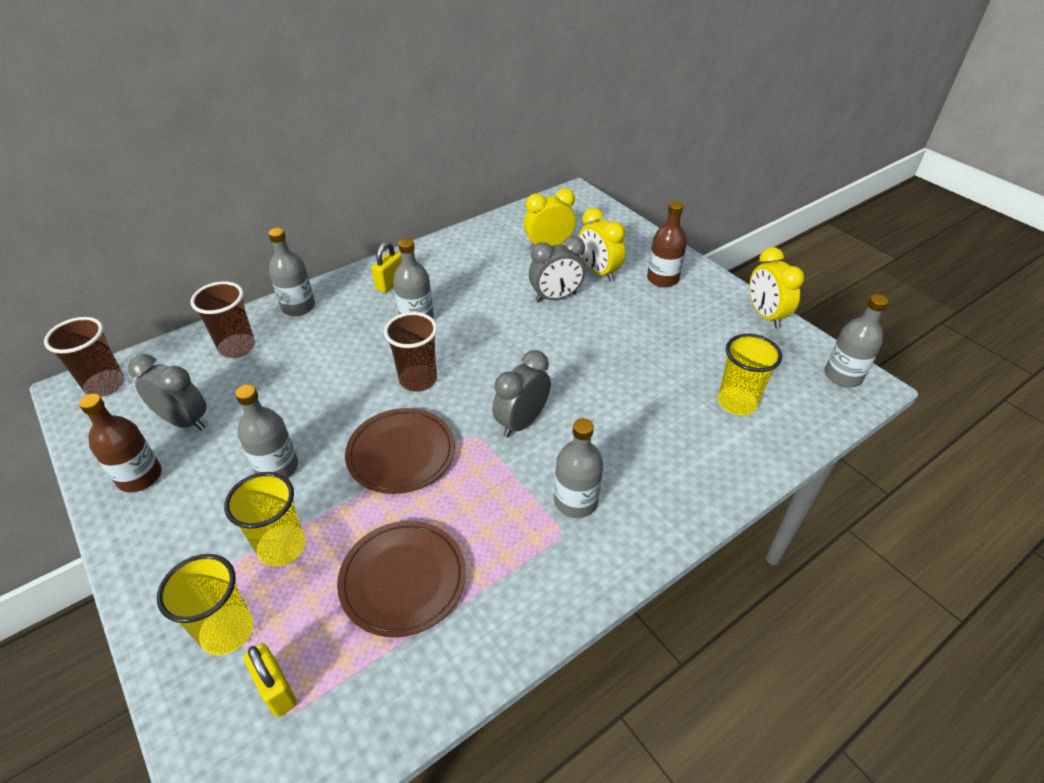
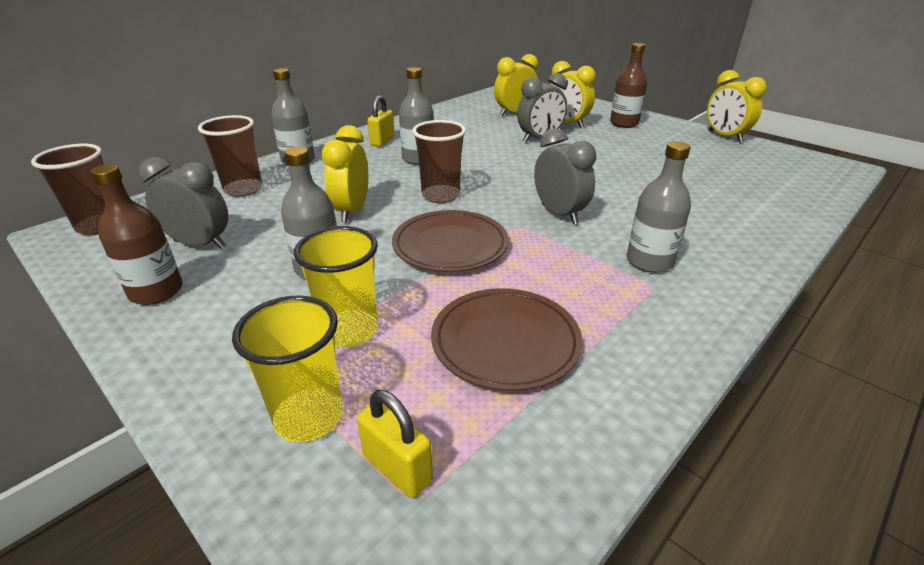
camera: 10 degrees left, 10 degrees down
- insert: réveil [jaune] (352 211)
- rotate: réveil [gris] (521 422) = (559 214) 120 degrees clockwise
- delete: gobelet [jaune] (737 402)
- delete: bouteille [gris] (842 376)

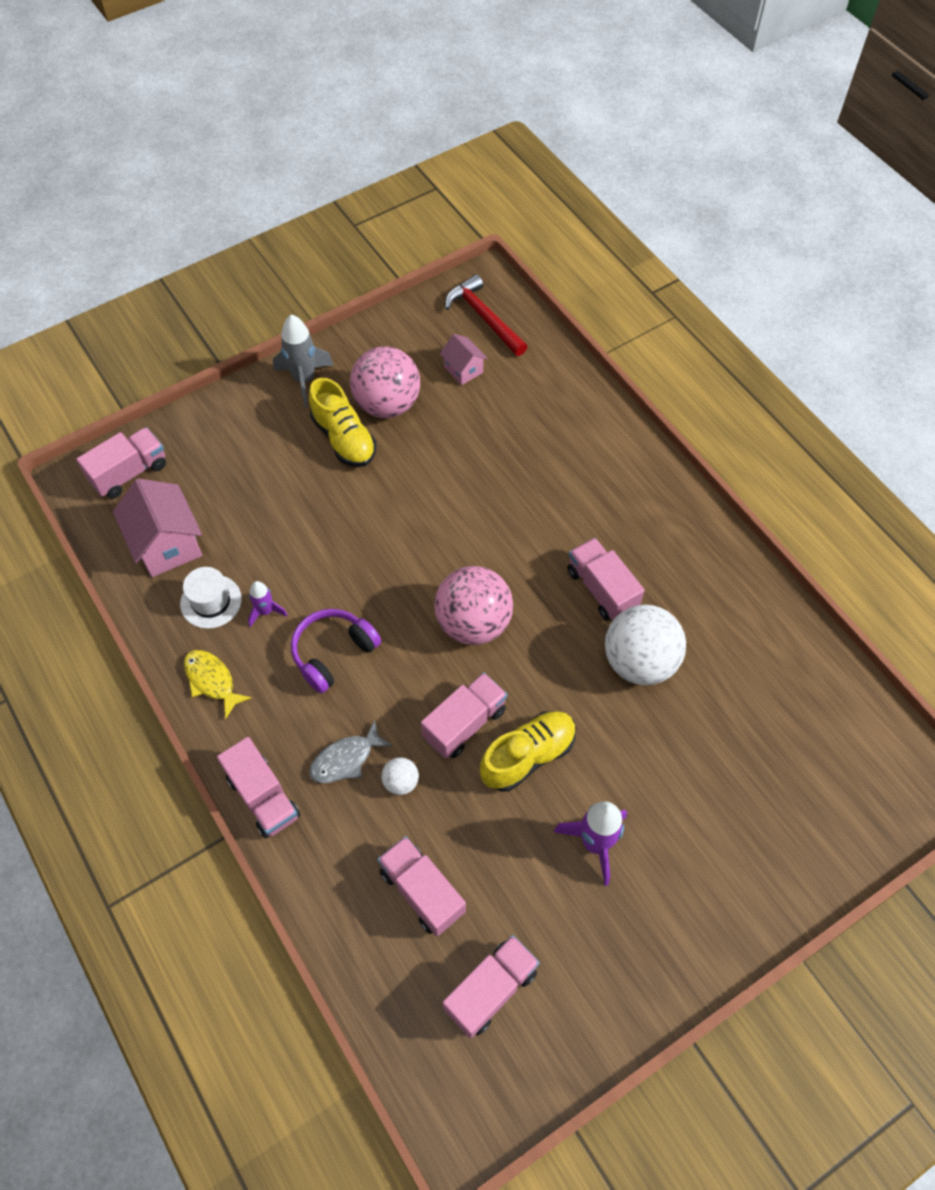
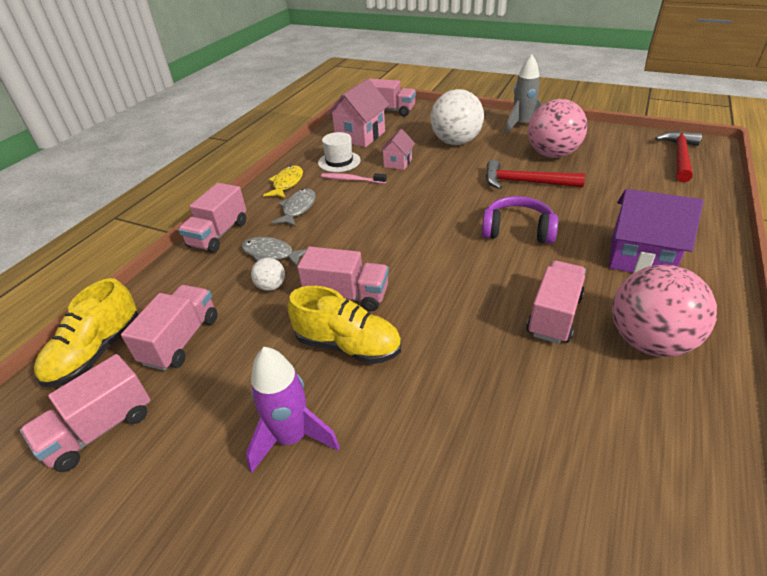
camera: 60 degrees right, 20 degrees down
- rotate: camion [rose] (490 990) = (100 429) 120 degrees clockwise
- move: chaussure [jaune] (344 438) to (97 352)
- insert: poisson [gris] (298 208)
- replace: fusée [violet] (266 611) to brosse à dents [rose] (351 180)
- move: maison [rose] (463 370) to (398 163)
- move: balle [blanc] (639 661) to (455 142)
- move: casque audio [violet] (333 653) to (517 230)
- insert: marteau [rouge] (525 182)
- insert: maison [violet] (640 258)
- move: balle [rose] (473 623) to (648 341)

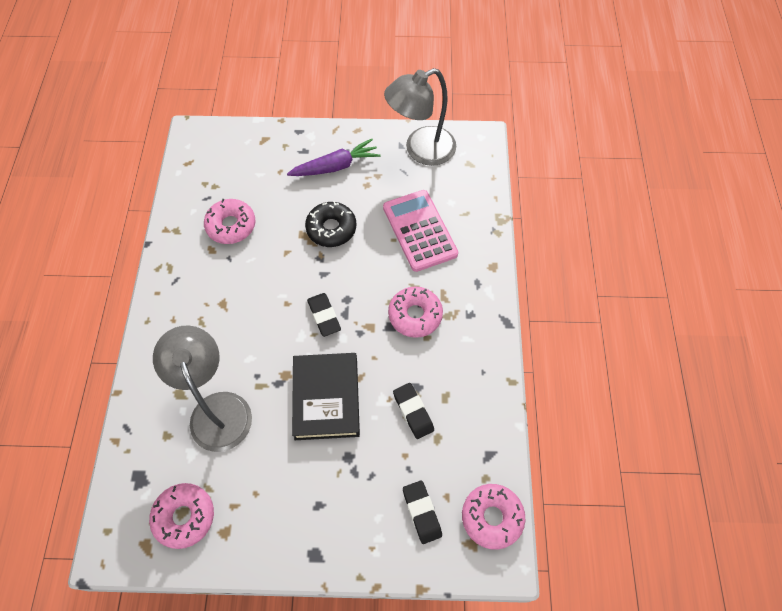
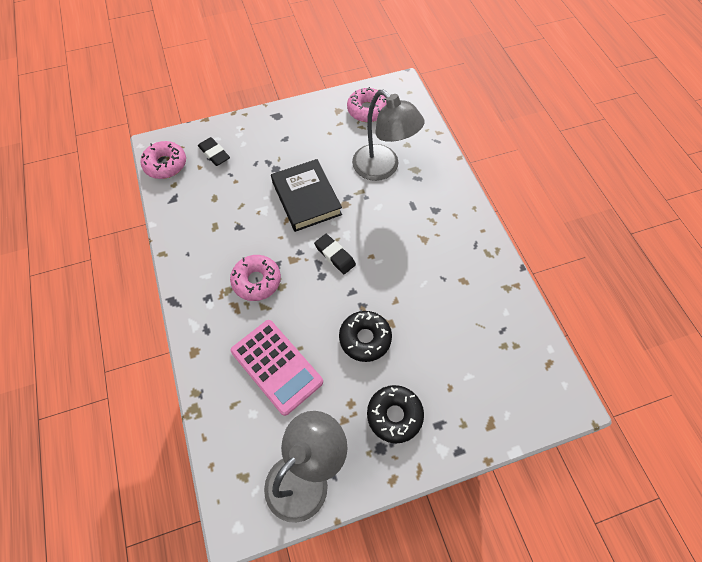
camera: 160 degrees right, 0 degrees up
- replace: carotte [violet] (335 166) to beignet [noir] (394 415)
- delete: beignet [rose] (231 226)
- delete: gomme [noir] (413 412)

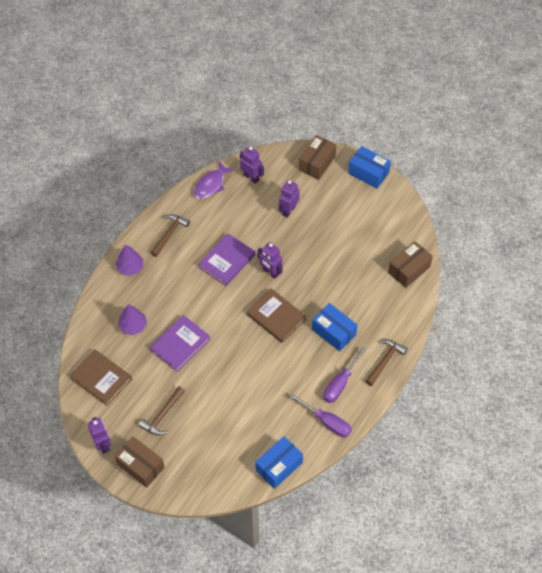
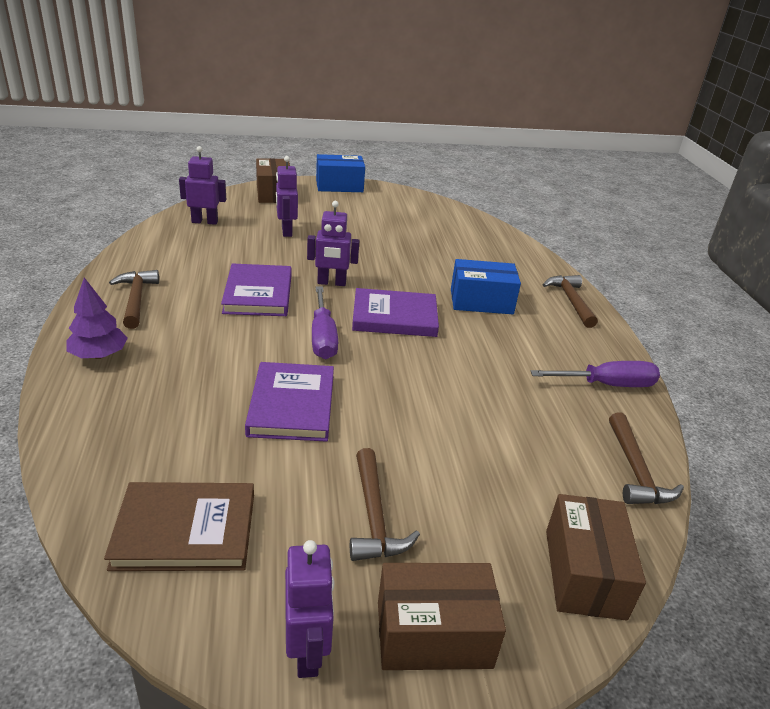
camera: 45 degrees left, 25 degrees down
- rotate: robot [violet] (103 444) = (307 652) 60 degrees clockwise
- move: tournevis [violet] (340 383) to (322 337)
- recolor: livre [marron] (276 317) to livre [violet] (394 317)
- move: boîte [marron] (409 269) to (584 573)
- replace: boîte [bleu] (279 466) to marteau [marron] (636 471)
- delete: arbre [violet] (133 326)
- delete: poisson [violet] (211 185)

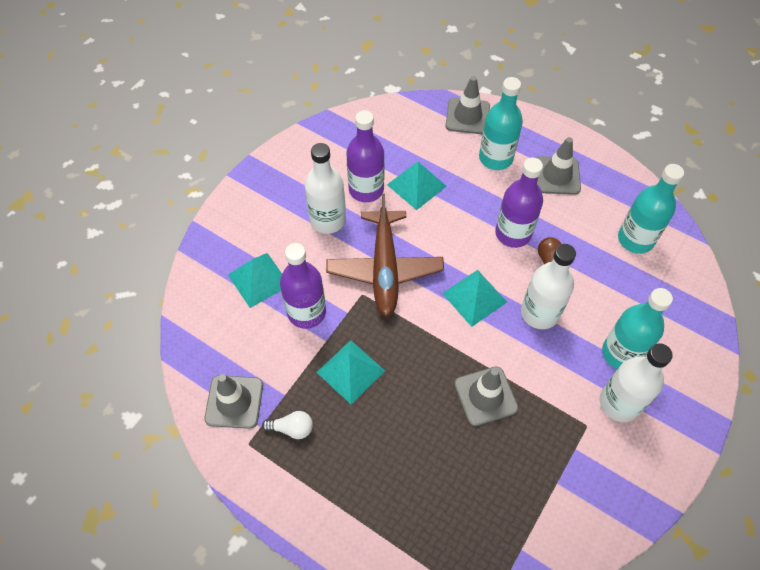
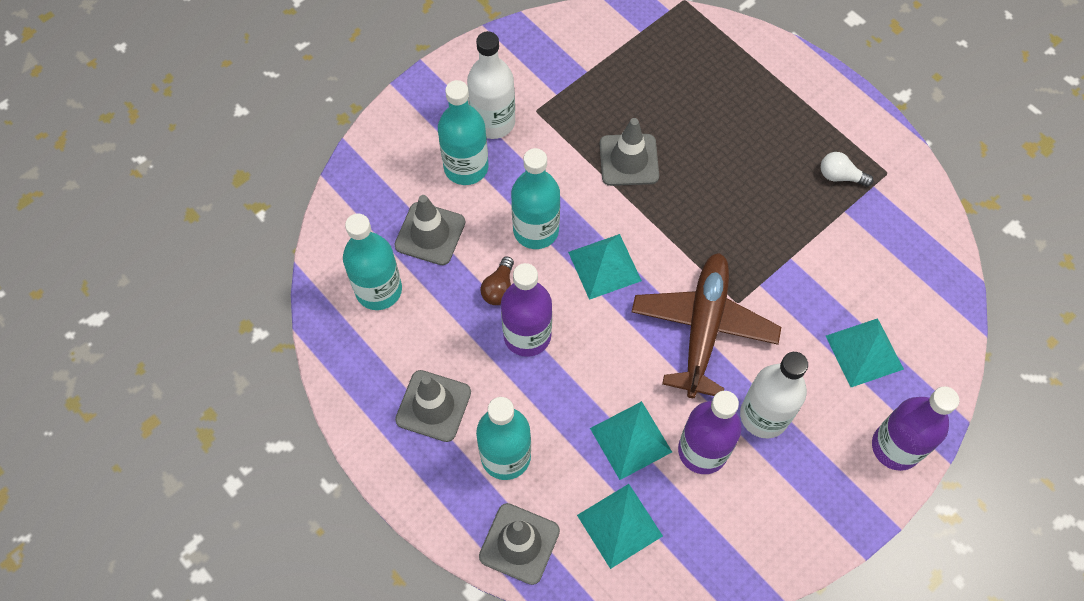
camera: 165 degrees left, 5 degrees up
- move: cône de chantier [gris] (234 402) to (430 234)
- recolor: bouteille [blanc] (539 313) to bouteille [turquoise] (536 230)
- move: pyramide [turquoise] (350 371) to (620 525)
- move: bouteille [violet] (306 312) to (895 447)

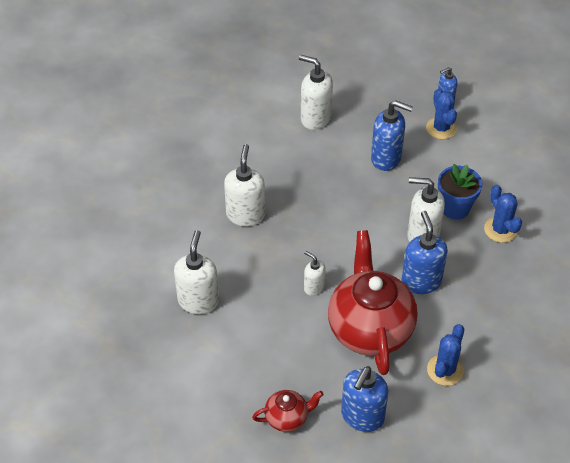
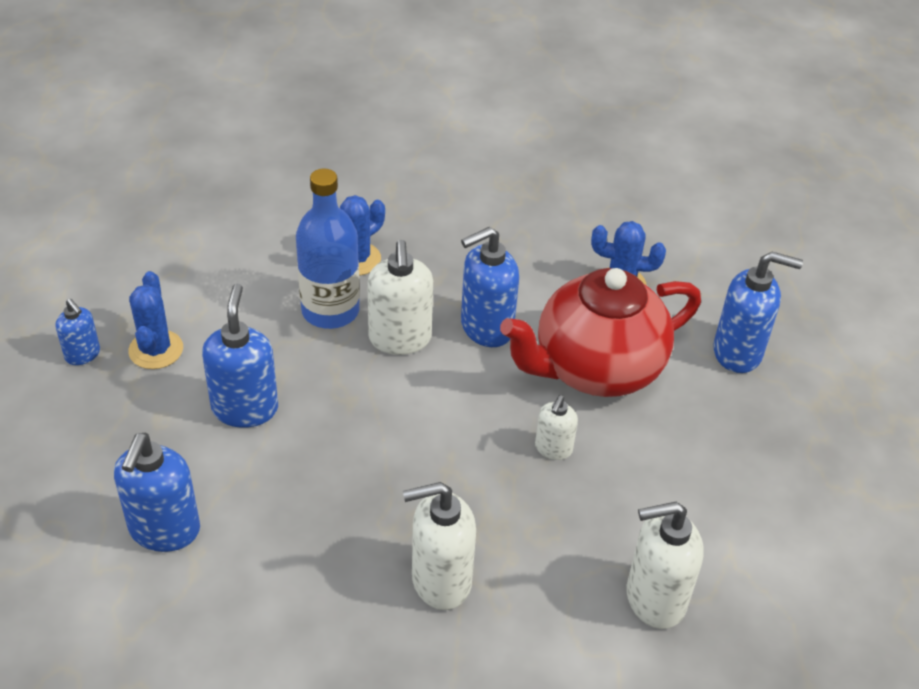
camera: 110 degrees left, 5 degrees down
- recolor: distributeur de savon [blanc] (315 118) to distributeur de savon [bleu] (164 530)
- rotate: cactus [bleu] (441 128) = (156 350) 60 degrees counterclockwise
- replace: pot de fleurs [bleu] (455 208) to bouteille [bleu] (330 311)
- delete: théière [rouge] (287 418)

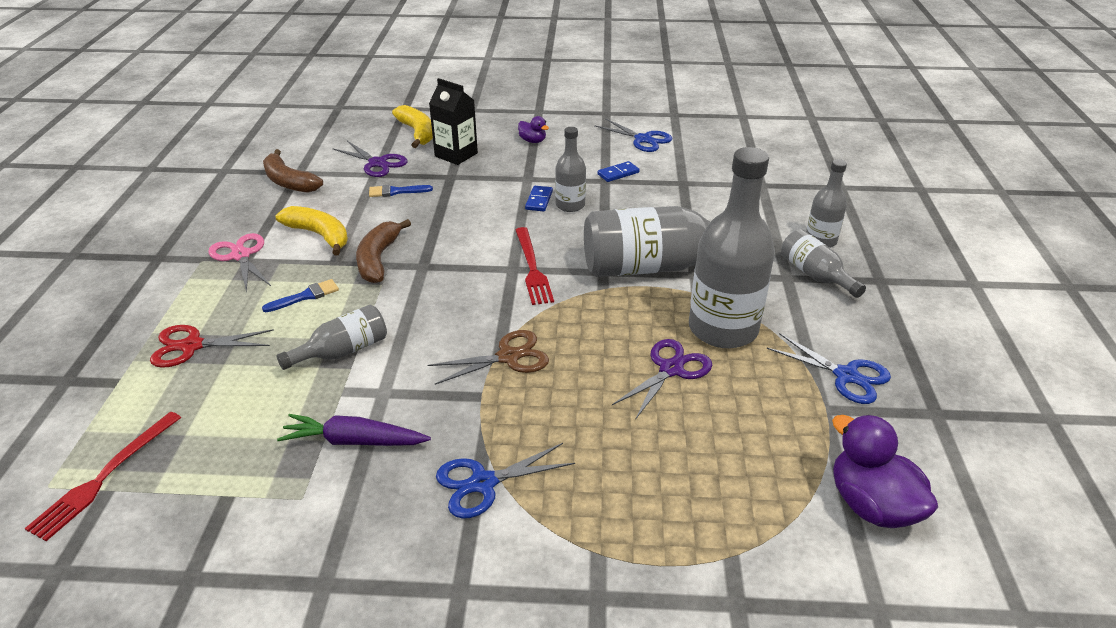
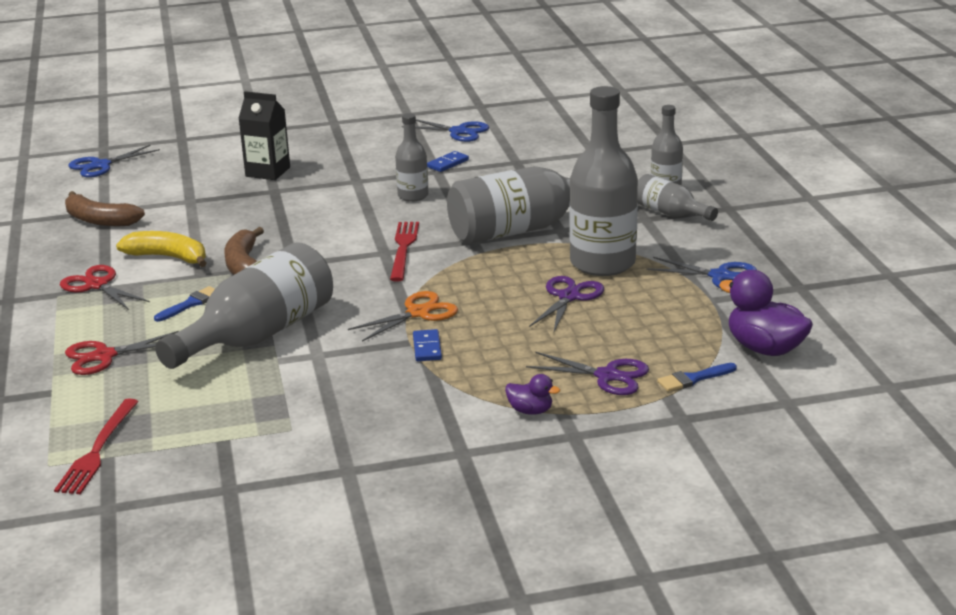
camera: 15 degrees left, 10 degrees down
- recolor: ciseaux [rose] (241 256) to ciseaux [rouge] (97 285)
- move: ciseaux [bleu] (483 483) to (101 165)
- resize: bouteille [gris] (343 351) = (258 335) x1.92
- recolor: ciseaux [marron] (508 357) to ciseaux [orange] (418 313)
- rotate: fourchette [rouge] (532 268) = (403 249) 150 degrees counterclockwise
- move: domino [bleu] (539 200) to (427 348)
- move: canard [violet] (532 141) to (530 411)
- move: ciseaux [violet] (377 163) to (607 376)
- move: pinceau [bleu] (396 191) to (693 379)
- delete: carotte [violet] (354 441)
- delete: banane [jaune] (417 133)

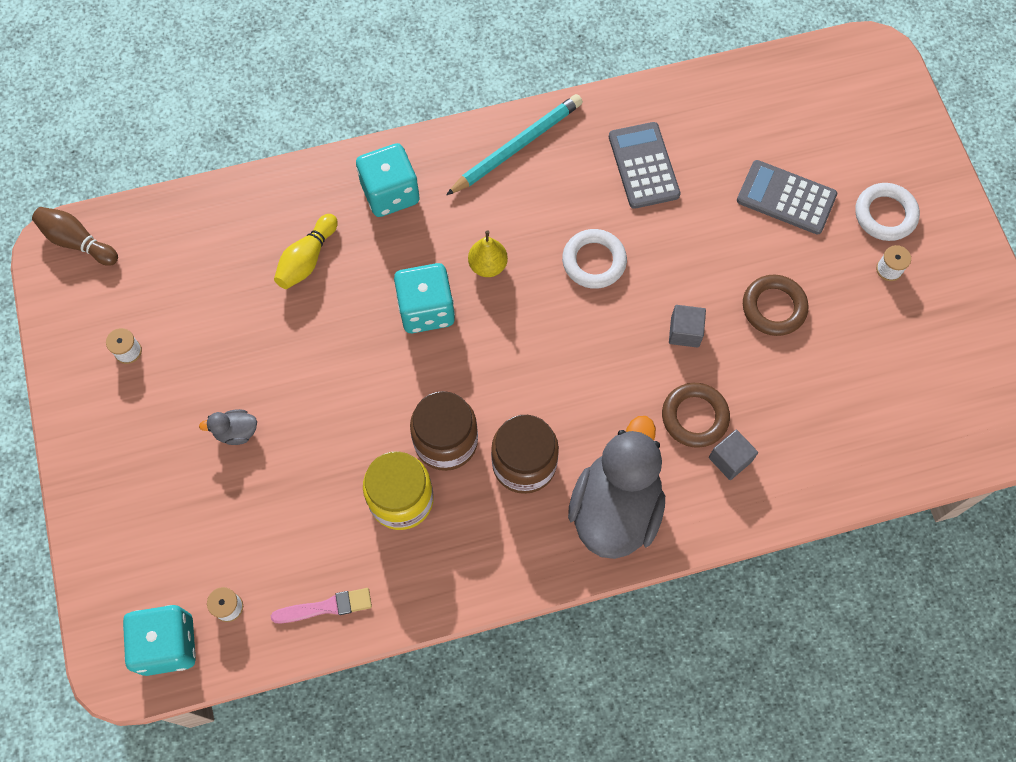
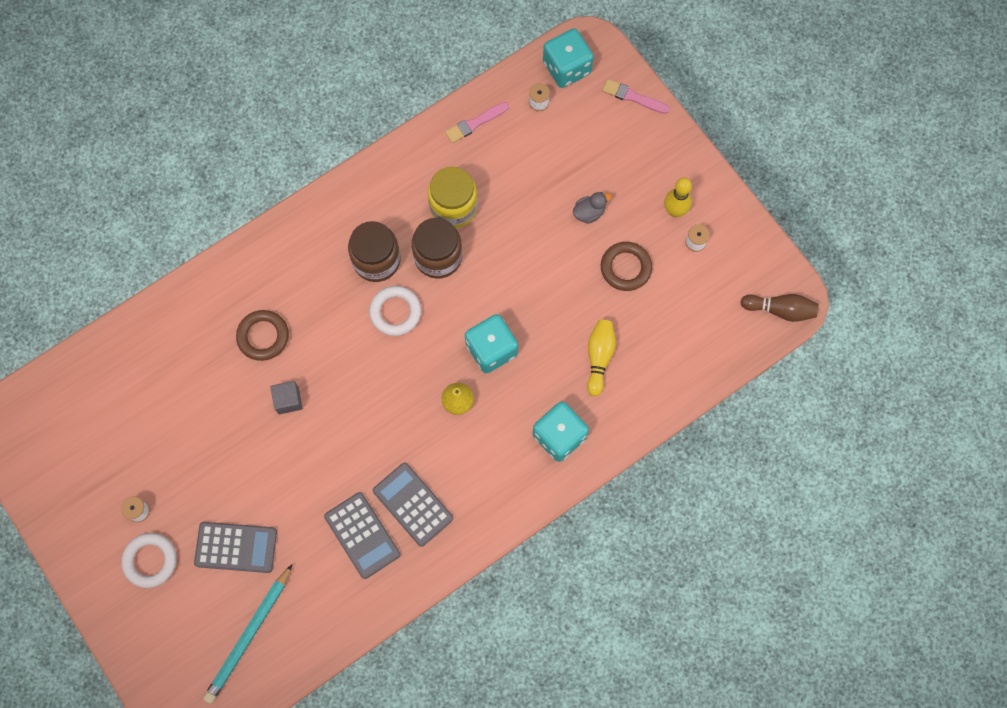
camera: 160 degrees right, 5 degrees up
- move: crayon [turquoise] (517 147) to (249 635)
- move: anneau [blanc] (594 261) to (395 312)
- insert: calculatrice [gris] (413 504)
- move: anneau [marron] (774 307) to (625 268)
- insert: pinceau [rose] (633 97)
- insert: quille [jaune] (675 211)
- delete: canard [gris] (615 508)
- delete: cube [gris] (730 459)

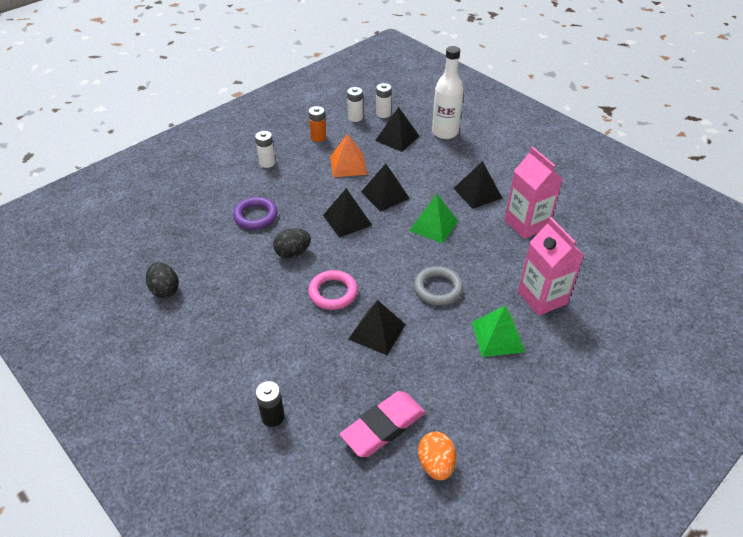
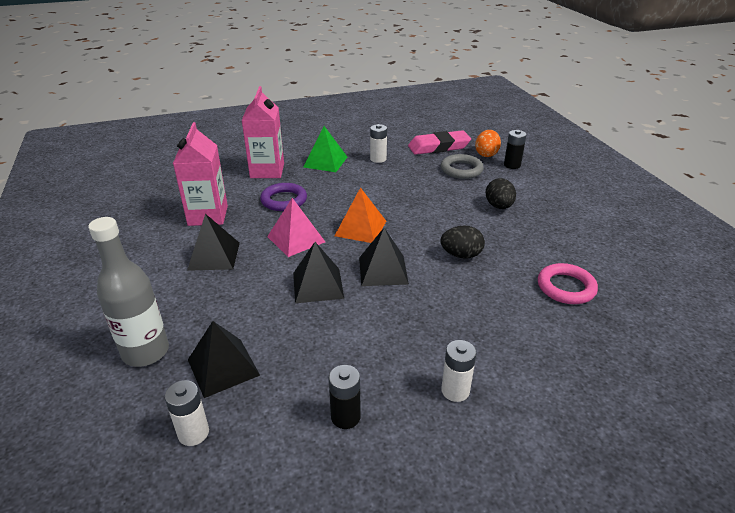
camera: 155 degrees left, 10 degrees down
- recolor: bouteille [blanc] (445 132) to bouteille [gris] (146 352)
- move: anneau [violet] (255 216) to (284 200)
- recolor: pyramide [vert] (433 225) to pyramide [rose] (296 239)
- recolor: pile [orange] (318 137) to pile [noir] (345 417)
- move: pyramide [orange] (348 165) to (360 228)
- move: pile [blanc] (355 118) to (378 159)
- move: anneau [gris] (438 288) to (461 170)
- move: œuf [orange] (436 464) to (486 154)
- move: œuf [noir] (165 290) to (499 206)
- move: anneau [rose] (333 292) to (566 287)
- delete: pyramide [noir] (377 331)

